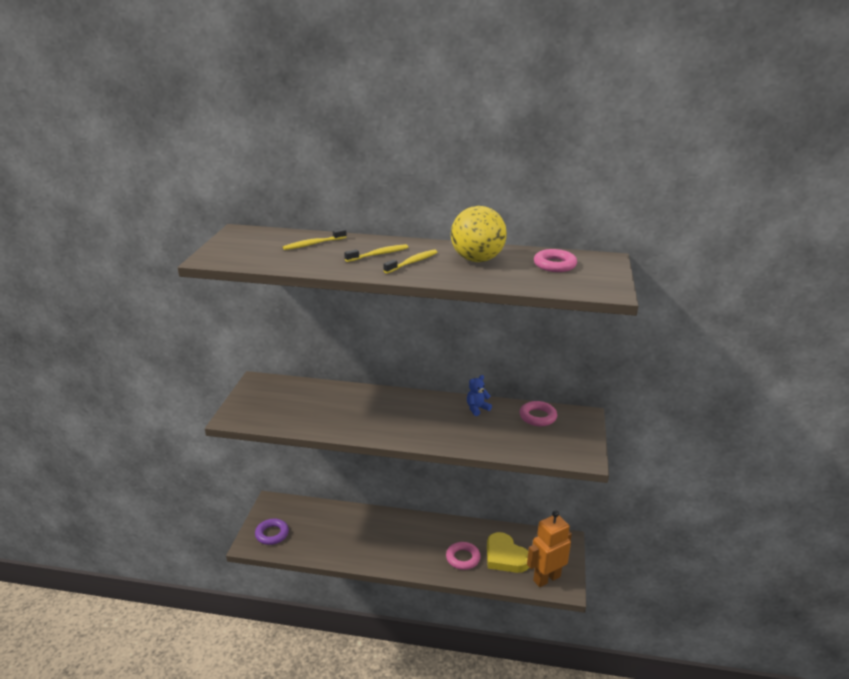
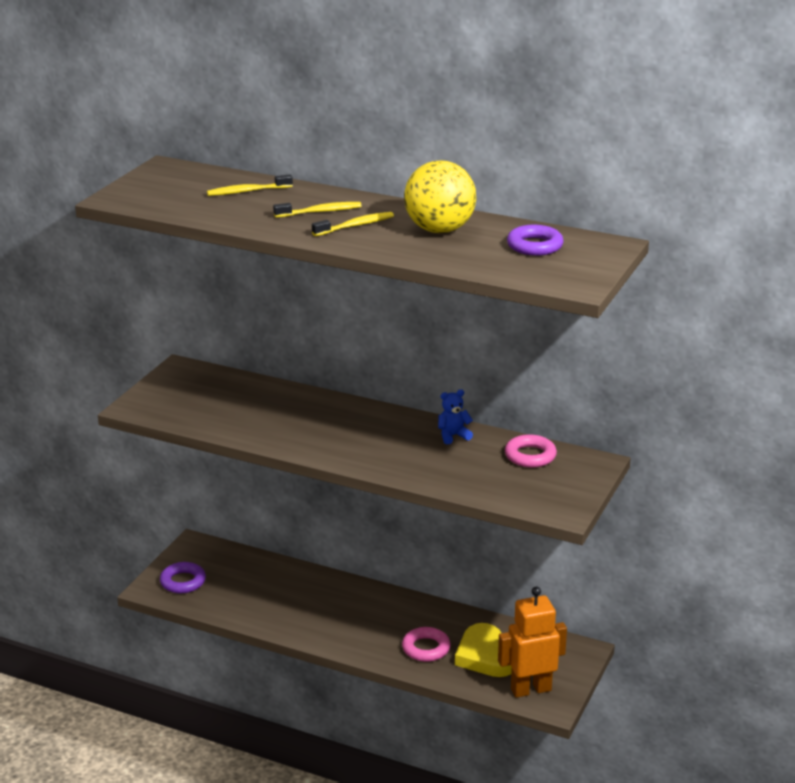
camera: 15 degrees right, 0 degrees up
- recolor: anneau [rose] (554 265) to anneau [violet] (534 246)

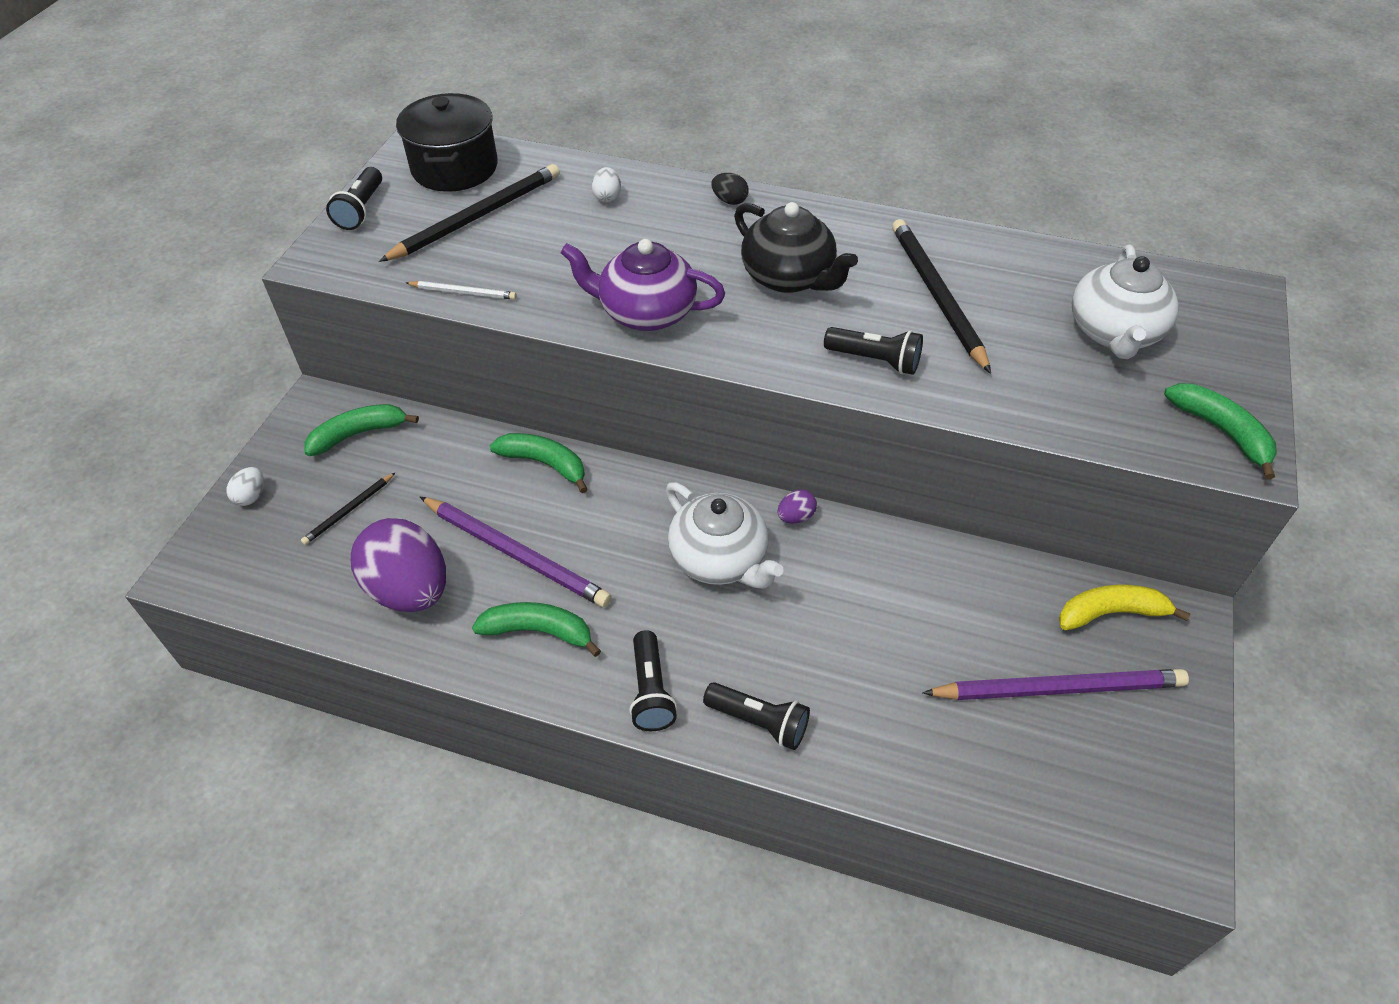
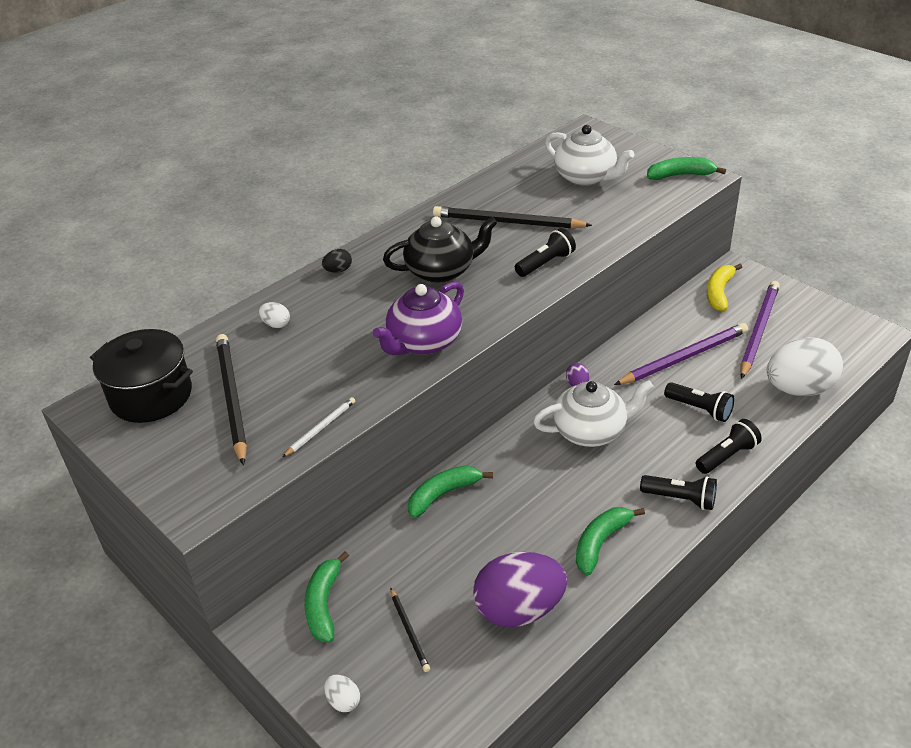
camera: 60 degrees left, 10 degrees down
- move: crayon [violet] (515 553) to (683 357)
- move: lampe de poche [noir] (361 210) to (699 409)
- insert: œuf [blanc] (799 389)

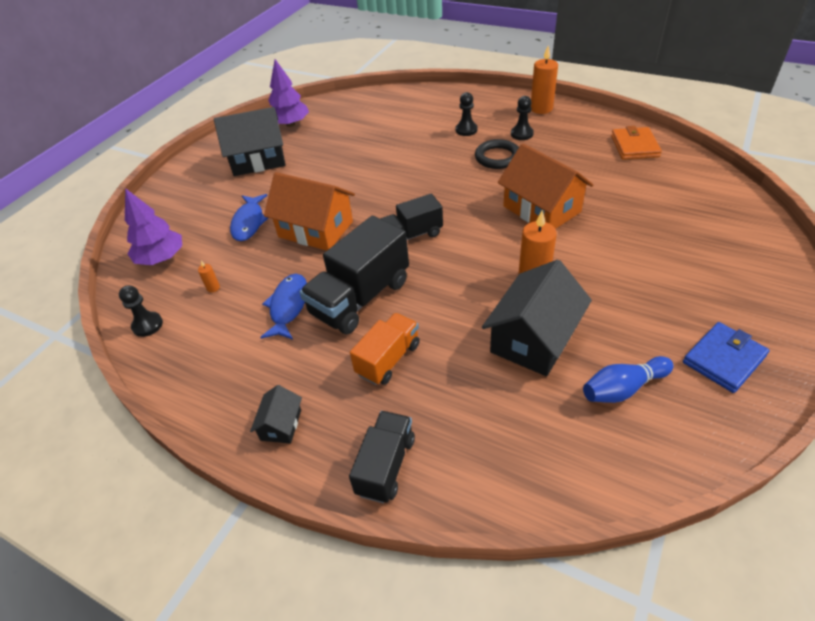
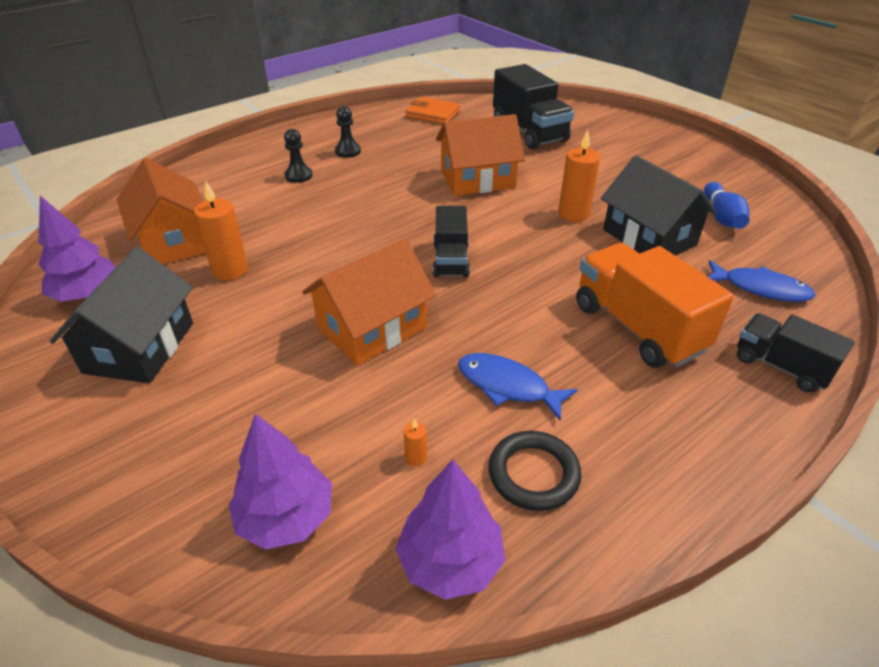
camera: 70 degrees left, 5 degrees down
- insert: maison [orange] (174 241)
- move: bougie [orange] (541 108) to (230 270)
- replace: pion [noir] (147 325) to arbre [violet] (450 561)
- move: anneau [noir] (497 157) to (533 474)
- move: camion [noir] (360 298) to (529 132)
- resize: camion [orange] (388 359) = (637 327) x1.64
- move: poisson [bleu] (249 222) to (760 288)
- delete: maison [noir] (281 425)
- delete: portefeuille [bleu] (723 359)

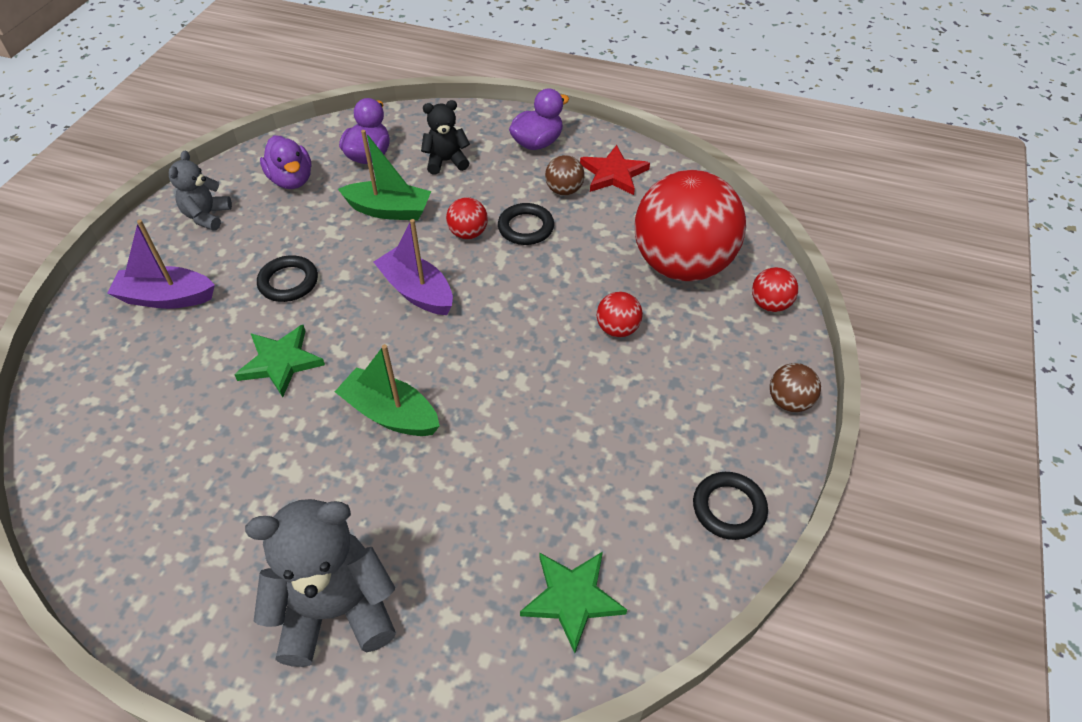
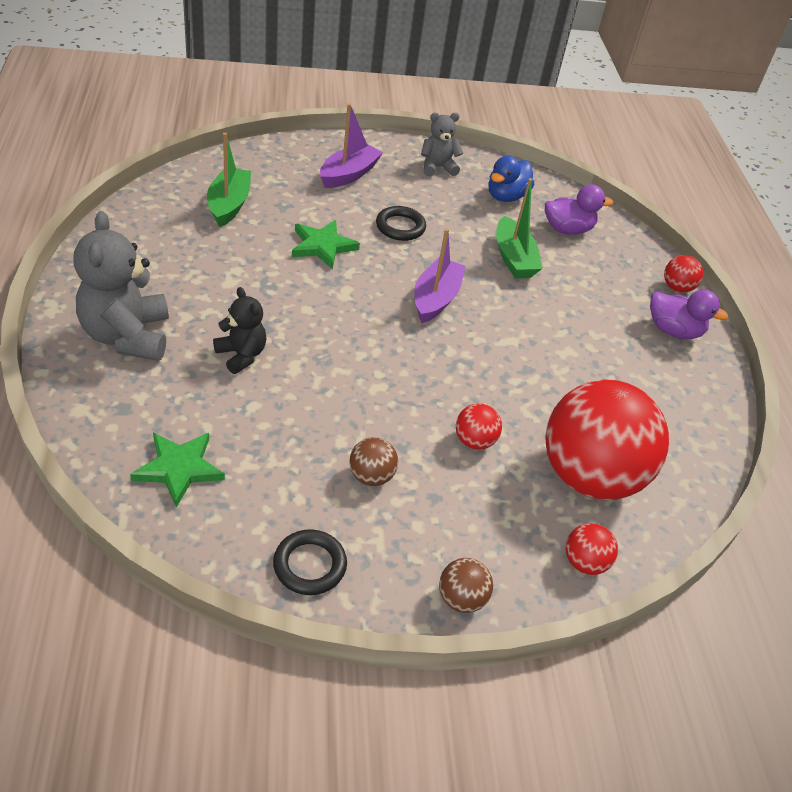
camera: 60 degrees right, 5 degrees down
- rotate: ours en peluche [gris] (336 610) = (127 336) 150 degrees counterclockwise
- move: bateau [vert] (390 414) to (229 205)
- move: ours en peluche [noir] (446 161) to (241 355)
- rotate: bateau [violet] (166 298) = (349 174) 60 degrees clockwise
- move: balle [marron] (564 190) to (371 476)
- recolor: canard [violet] (291 180) to canard [bleu] (506 196)
- move: balle [rouge] (468 233) to (677 288)
- delete: anneau [noir] (526 227)
- delete: étoile [rouge] (613 174)

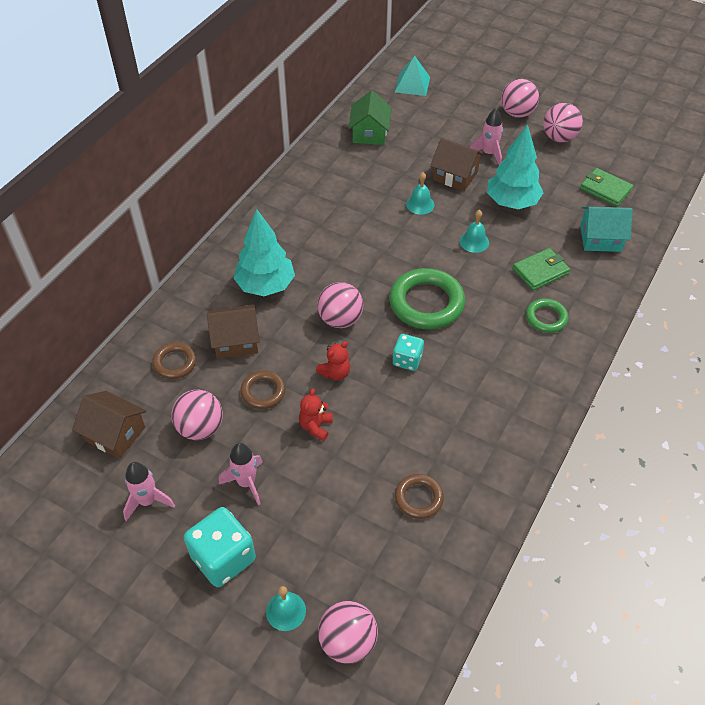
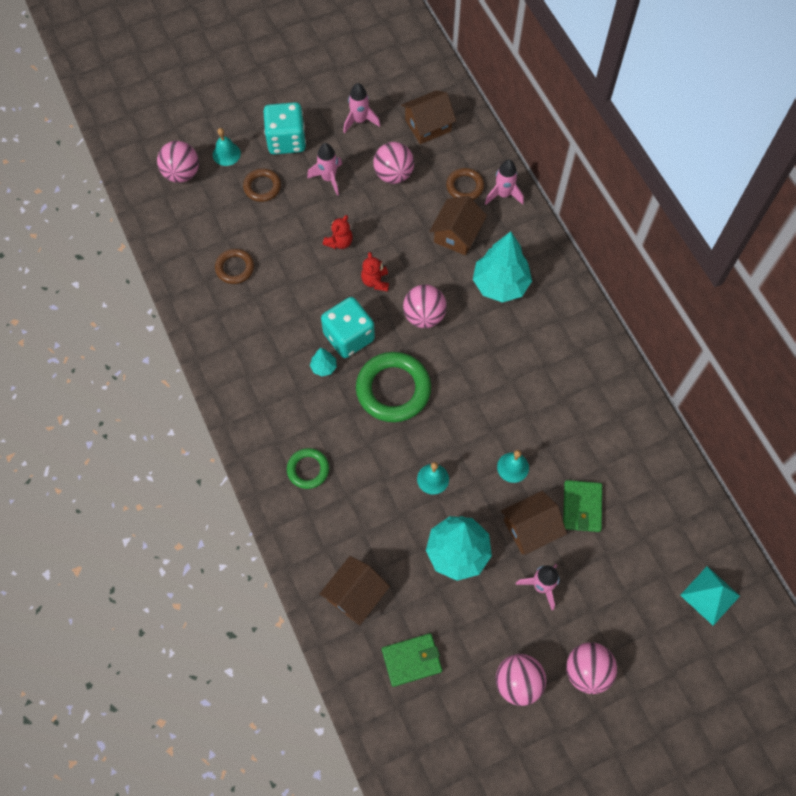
camera: 125 degrees right, 15 degrees up
- move: anneau [marron] (263 392) to (262 187)
- insert: arbre [turquoise] (324 367)
- recolor: maison [turquoise] (600 238) to maison [marron] (355 595)
- resize: dé [turquoise] (407 360) = (349 337) x1.70
- rotate: ours en peluche [rouge] (316 426) = (339 242) 75 degrees clockwise
- insert: fusée [rose] (503 194)
- move: portefeuille [vert] (540 271) to (582 507)
- delete: maison [vert] (369 133)

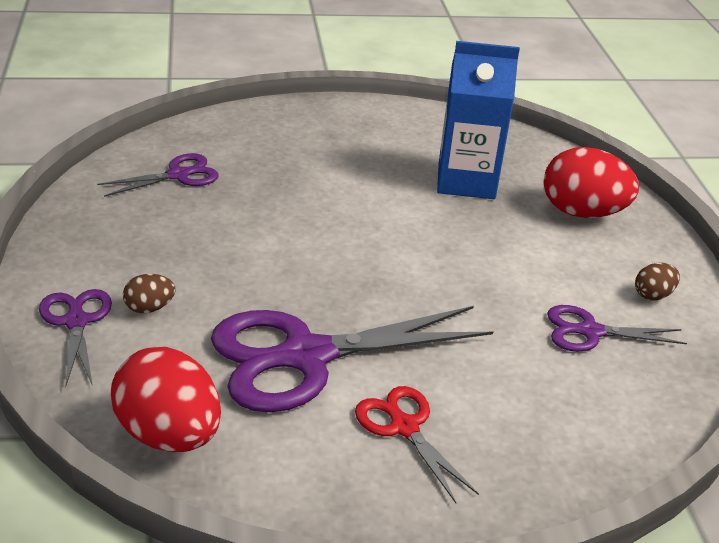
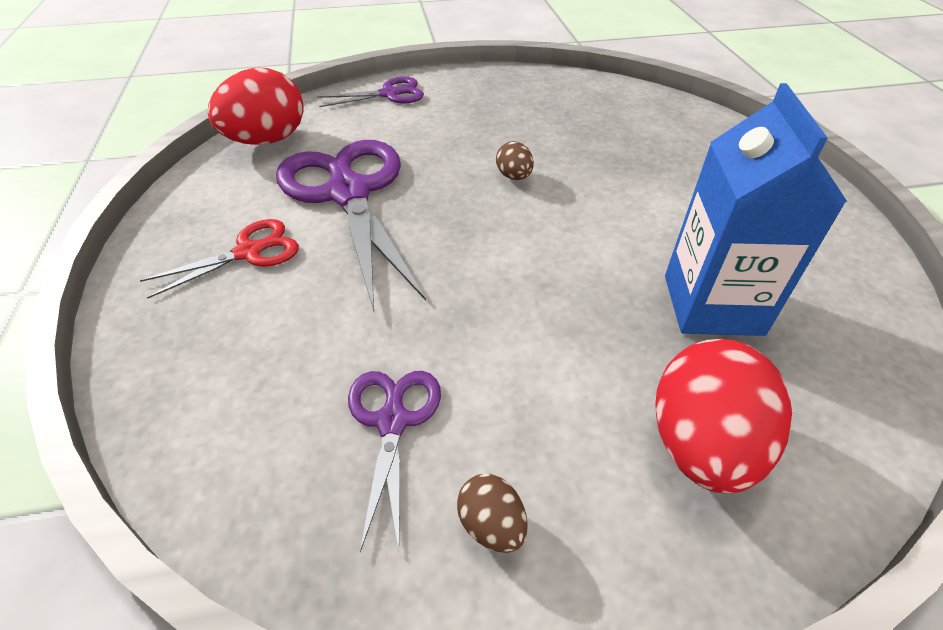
camera: 90 degrees right, 10 degrees up
- move: œuf [marron] (149 308) to (514 176)
- delete: ciseaux [violet] (179 175)

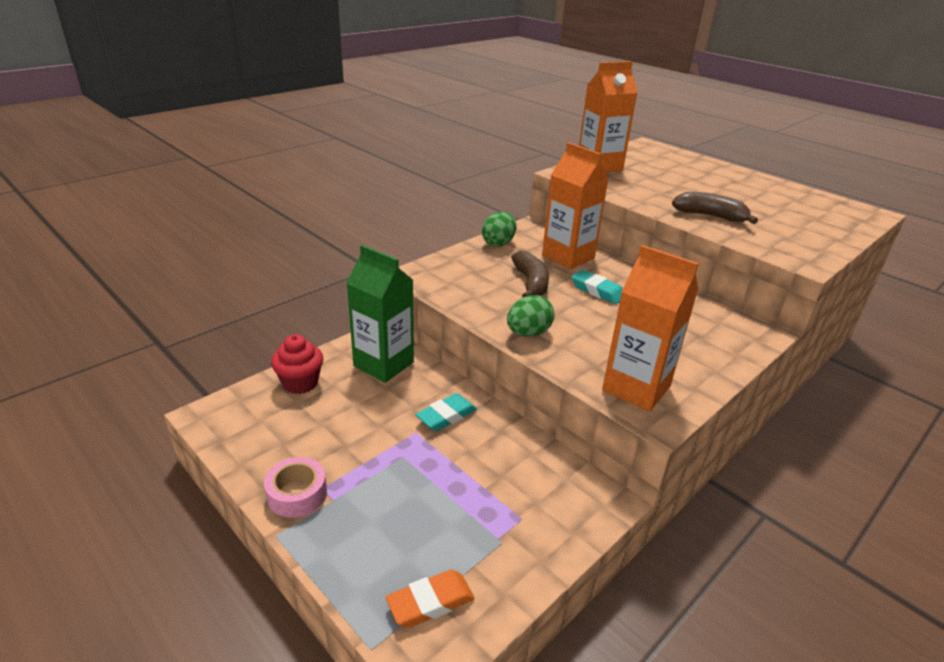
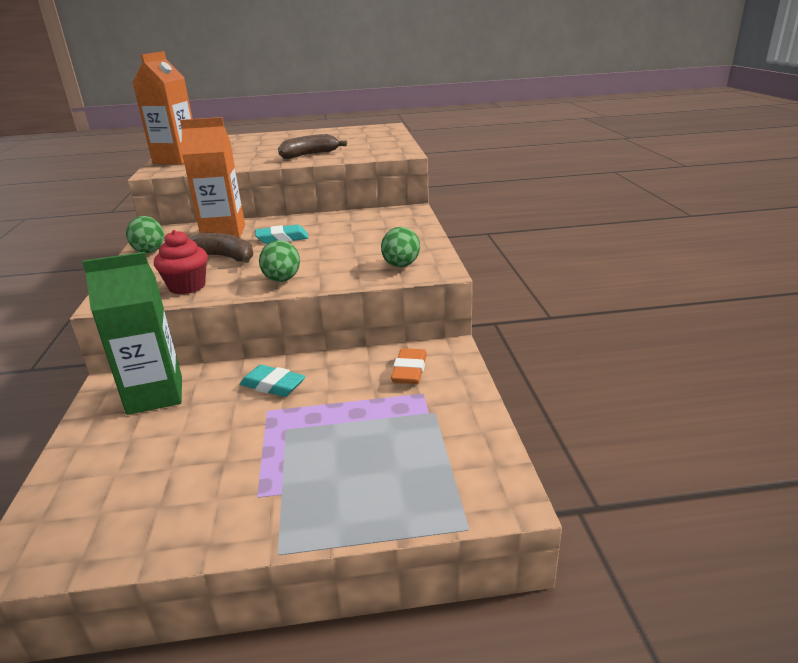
camera: 50 degrees left, 5 degrees down
- move: muffin [rouge] (300 383) to (187 287)
- rotate: gomme [turquoise] (446 416) = (273 385) 60 degrees counterclockwise
- replace: brique de lait [orange] (636 388) to œuf [vert] (401 266)
- move: gomme [orange] (430 602) to (409 371)
- delete: ruban adhésif [rose] (297 494)

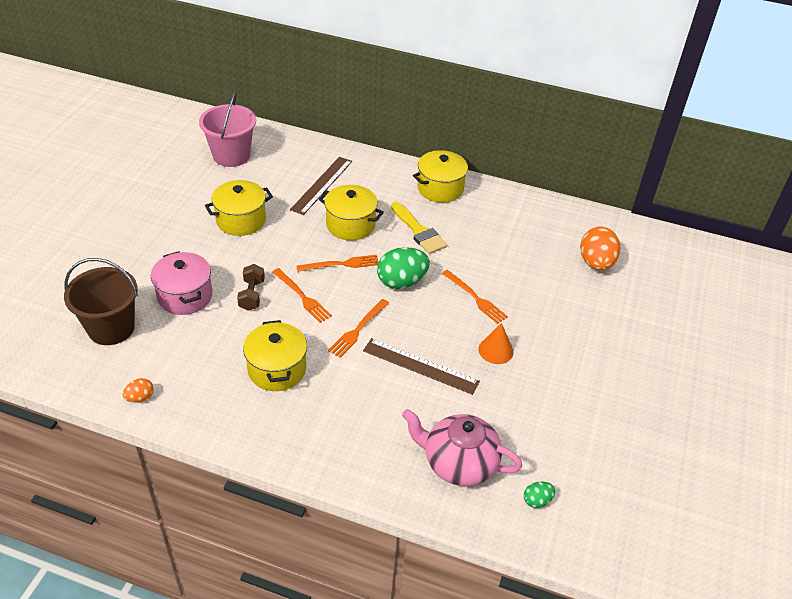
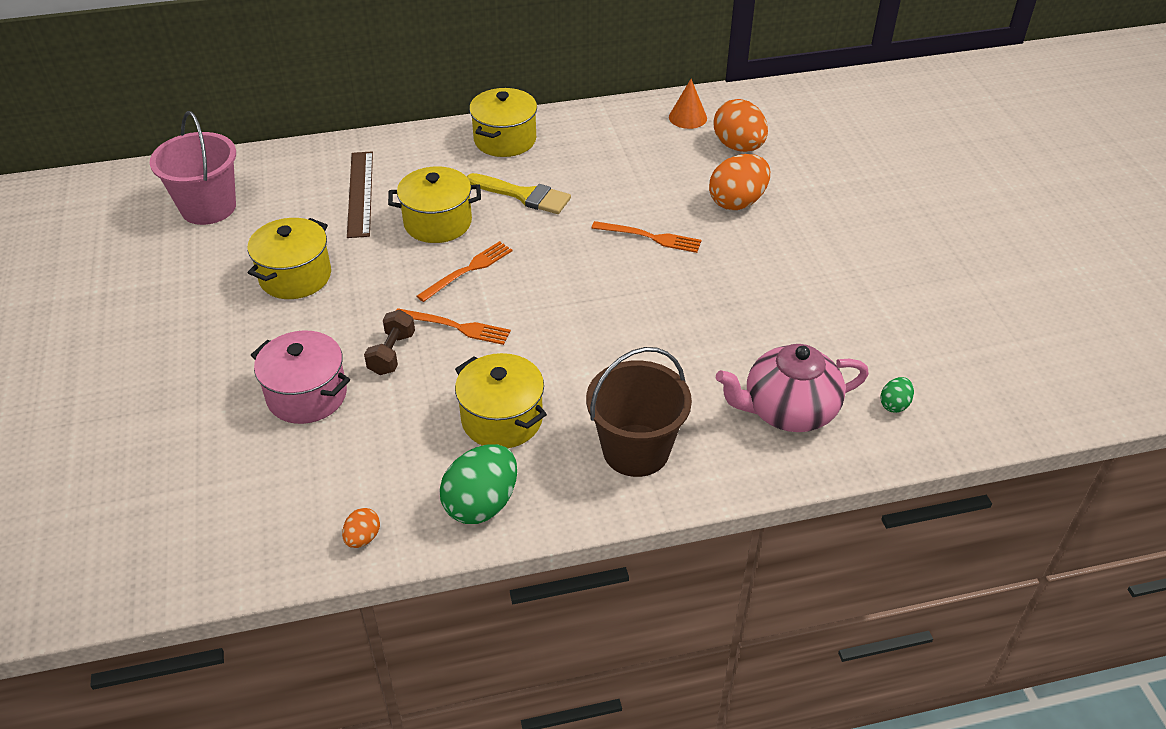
camera: 30 degrees left, 0 degrees up
- rotate: haltère [marron] (252 295) = (392 353) 45 degrees clockwise
- move: œuf [vert] (401 282) to (481 504)
- move: seau [marron] (111 328) to (636 450)
- move: cône [orange] (495 350) to (687 117)
- insert: œuf [orange] (737 202)
- delete: fourchette [orange] (358 329)
- delete: règle [marron] (420 366)

